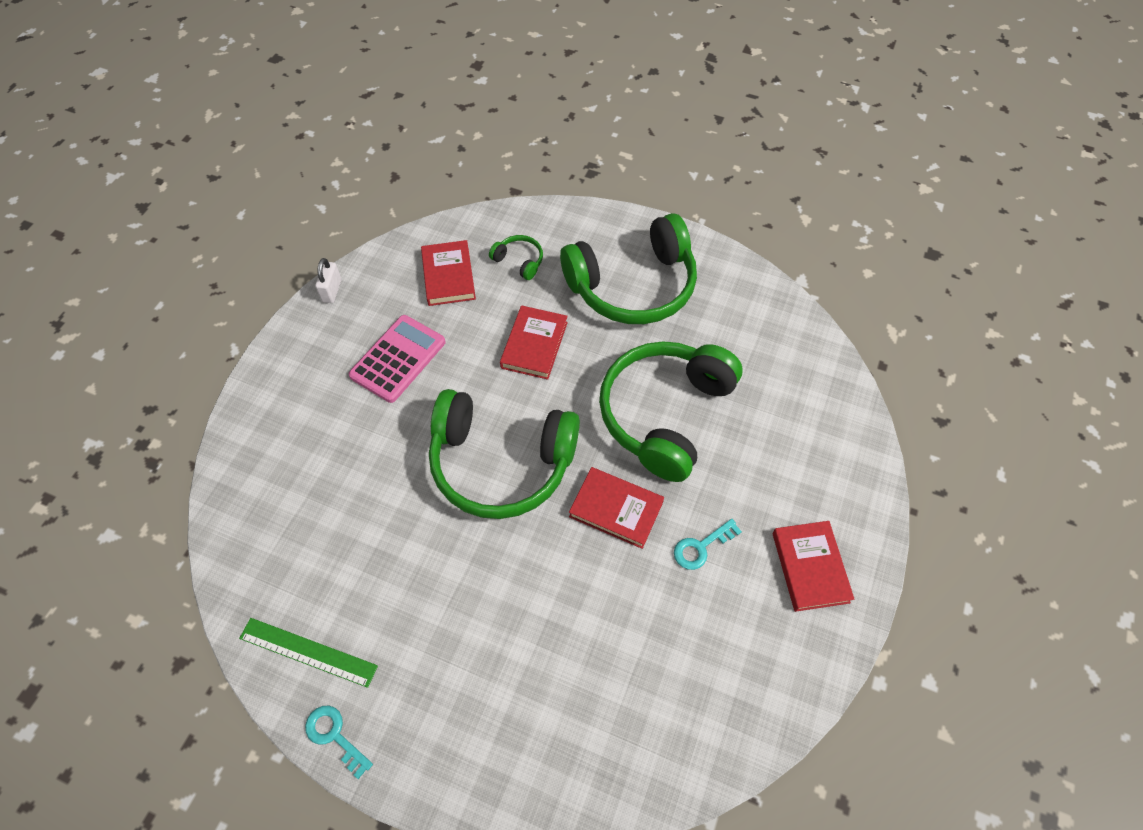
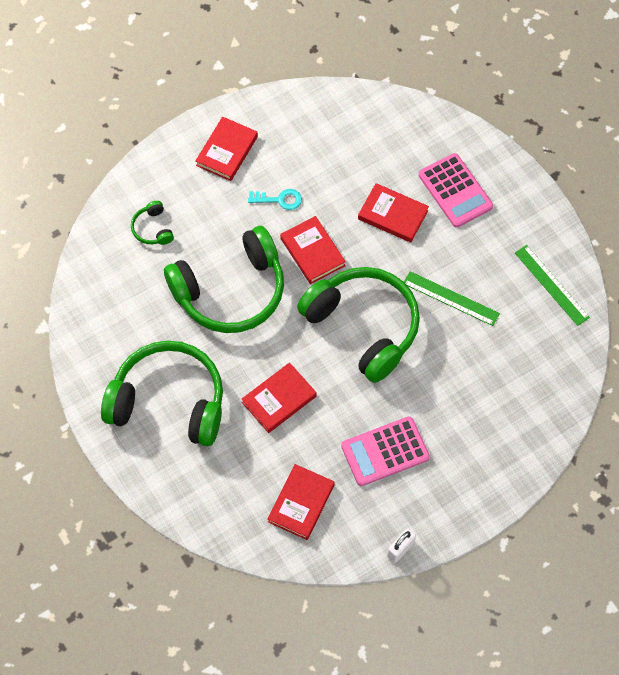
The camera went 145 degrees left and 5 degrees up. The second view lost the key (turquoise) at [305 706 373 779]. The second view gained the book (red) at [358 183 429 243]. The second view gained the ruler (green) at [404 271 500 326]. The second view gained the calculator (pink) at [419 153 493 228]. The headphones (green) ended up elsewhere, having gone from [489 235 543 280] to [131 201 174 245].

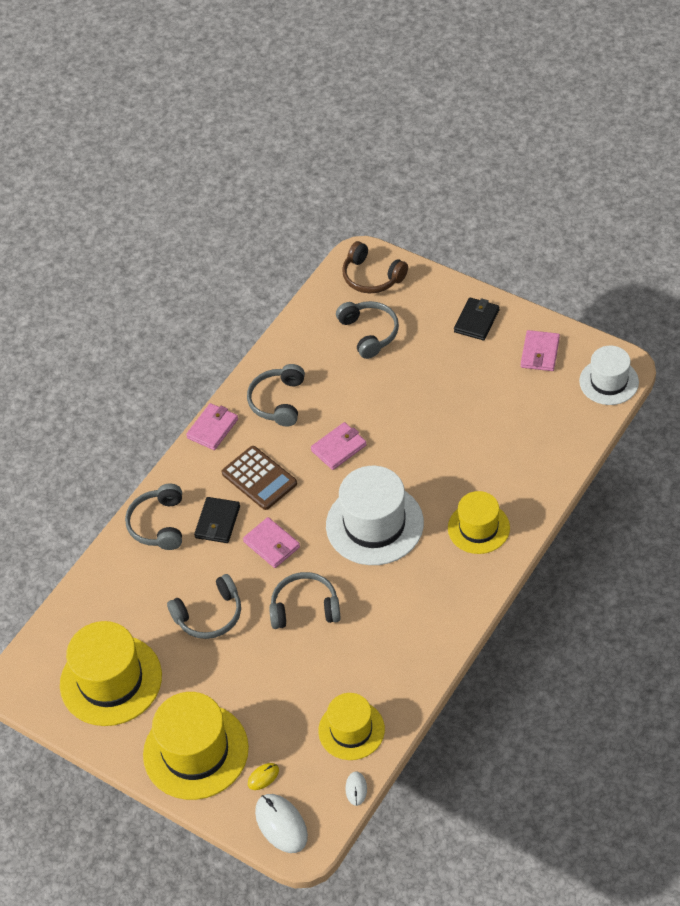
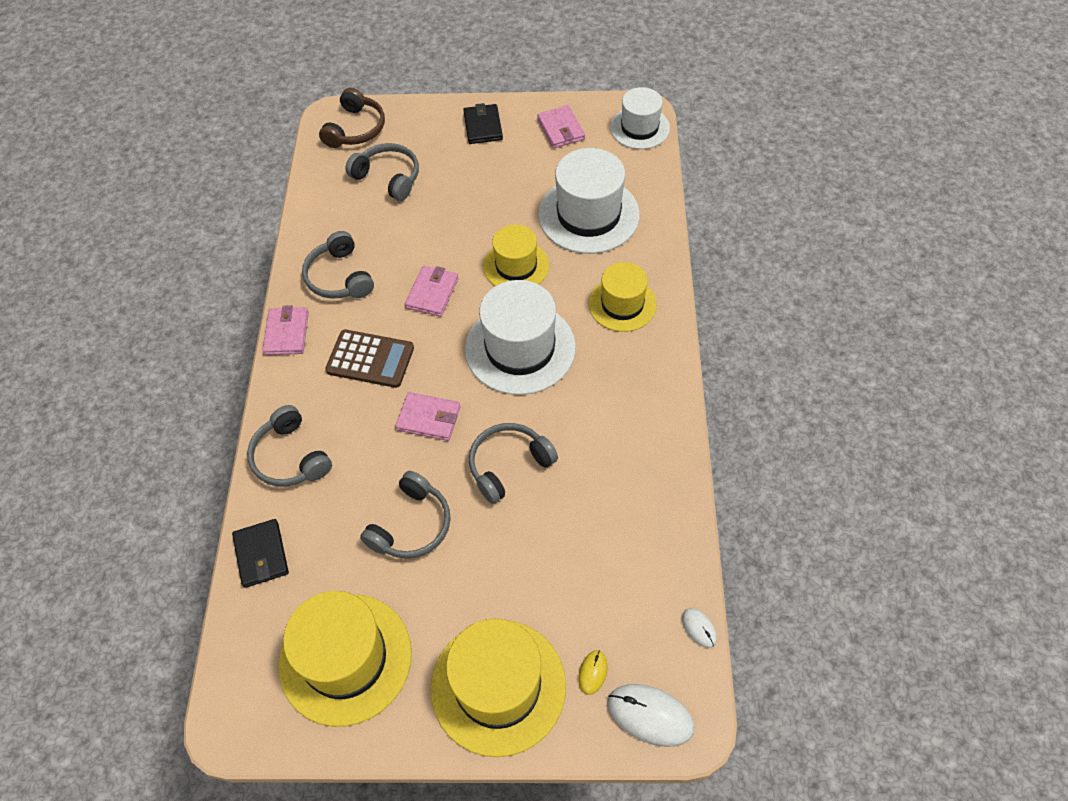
The camera went 35 degrees left and 5 degrees up. The second view gained the hat (white) at [538 148 640 254]. The wallet (black) ended up elsewhere, having gone from [194 497 240 543] to [232 519 289 588]. The hat (yellow) ended up elsewhere, having gone from [318 693 385 760] to [483 224 549 286]. The headphones (brown) at [342 241 408 293] ended up facing another way, 75 degrees counterclockwise from before.

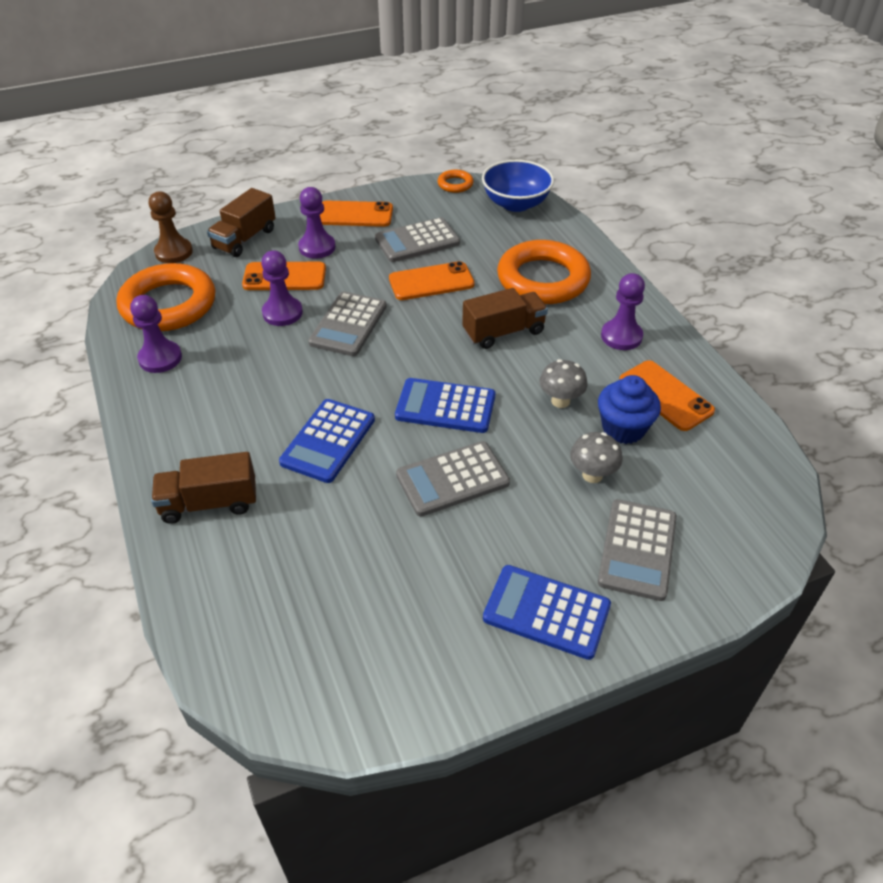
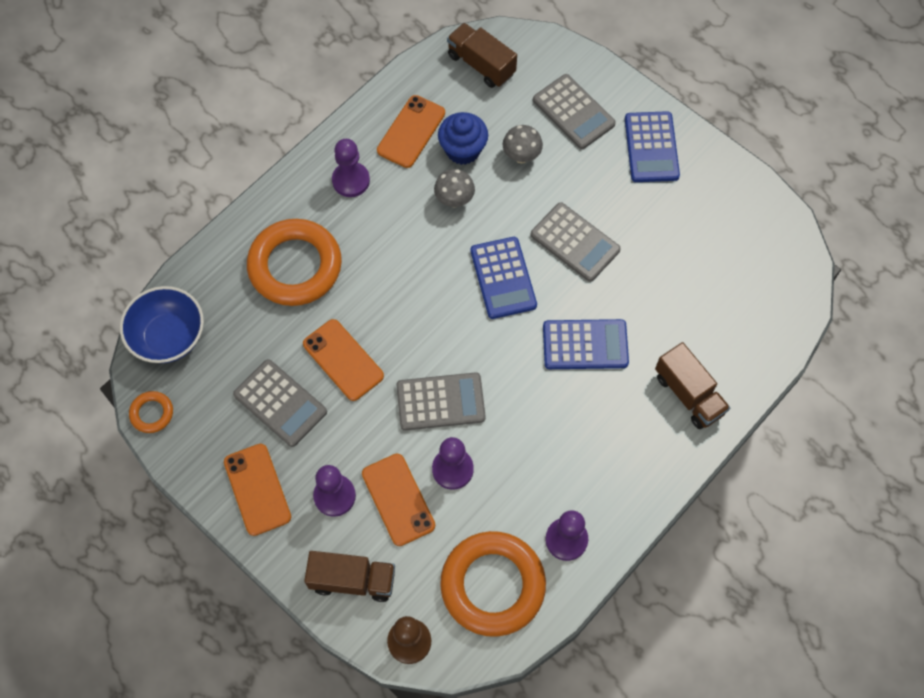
The camera went 115 degrees left and 20 degrees up. The truck (brown) ended up elsewhere, having gone from [462 288 548 349] to [447 23 517 88]. The calculator (grey) at [598 499 677 601] ended up facing another way, 60 degrees clockwise from before.

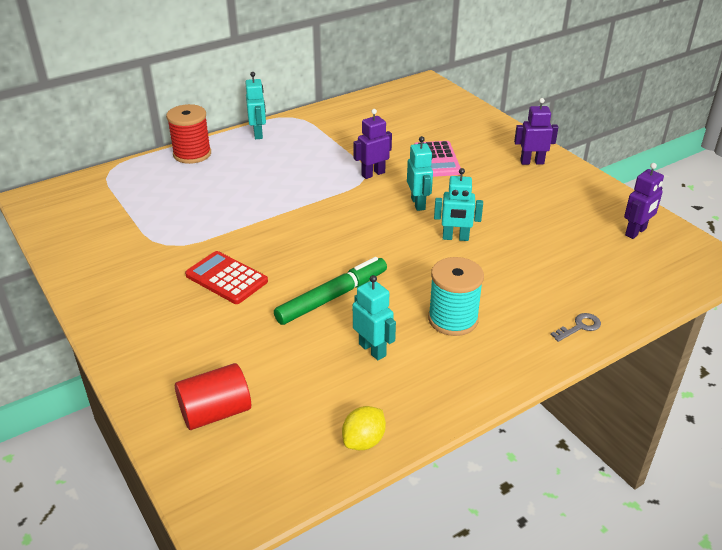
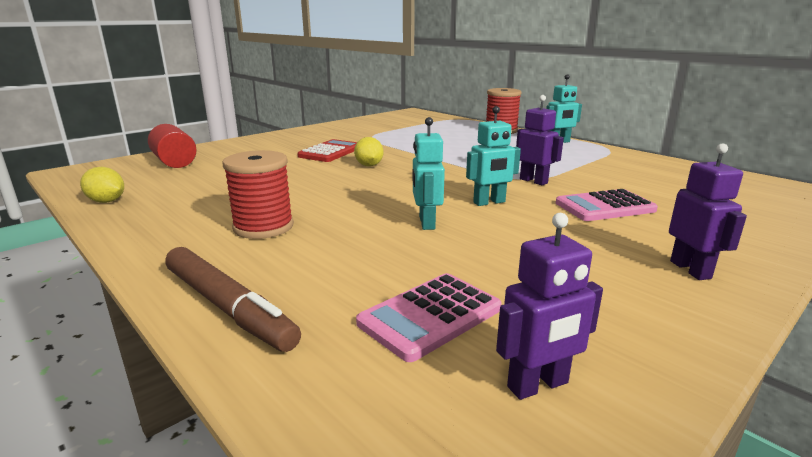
The camera went 80 degrees right and 15 degrees down. The second view lost the marker (green) at [274 257 387 325]. The second view lost the robot (turquoise) at [353 275 396 360]. The second view gained the lemon (yellow) at [354 137 383 167]. The second view gained the calculator (pink) at [356 273 502 362]. Where the key (grey) stood at [551 313 601 342], the marker (brown) came to stand at [165 247 301 352]. What was the spool (turquoise) at [428 257 484 336] turned into the spool (red) at [223 150 294 239]. The robot (purple) at [624 163 664 239] ended up facing another way, 60 degrees counterclockwise from before.

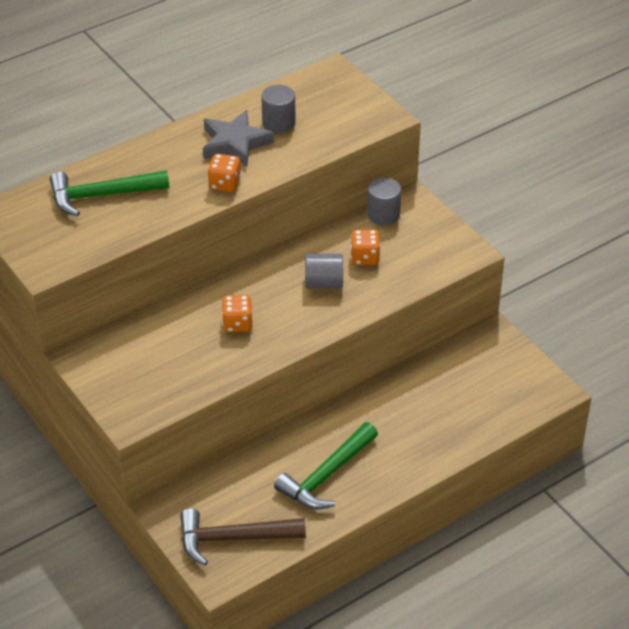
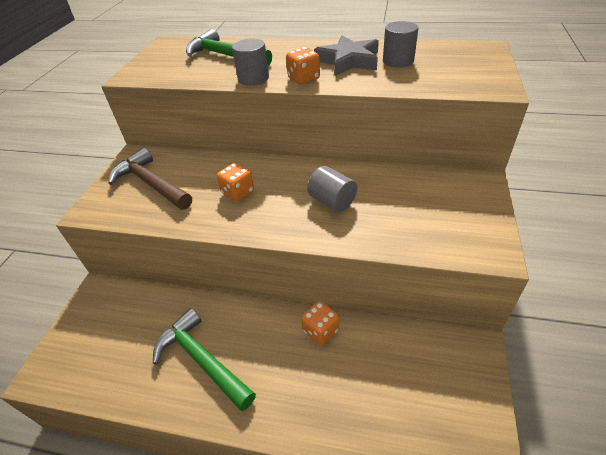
The camera went 50 degrees right and 0 degrees up. The hammer (brown) ended up elsewhere, having gone from [180 508 306 565] to [108 148 192 210]. The dice (orange) ended up elsewhere, having gone from [351 230 381 265] to [301 301 339 345]. The cylinder (grey) ended up elsewhere, having gone from [367 178 401 225] to [232 39 269 86]. The hammer (green) at [274 422 378 509] ended up facing another way, 45 degrees clockwise from before.

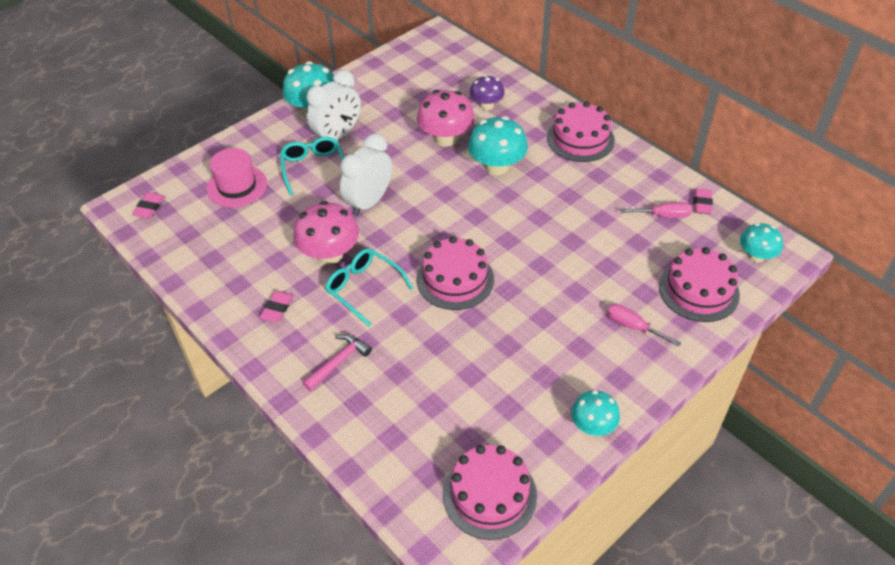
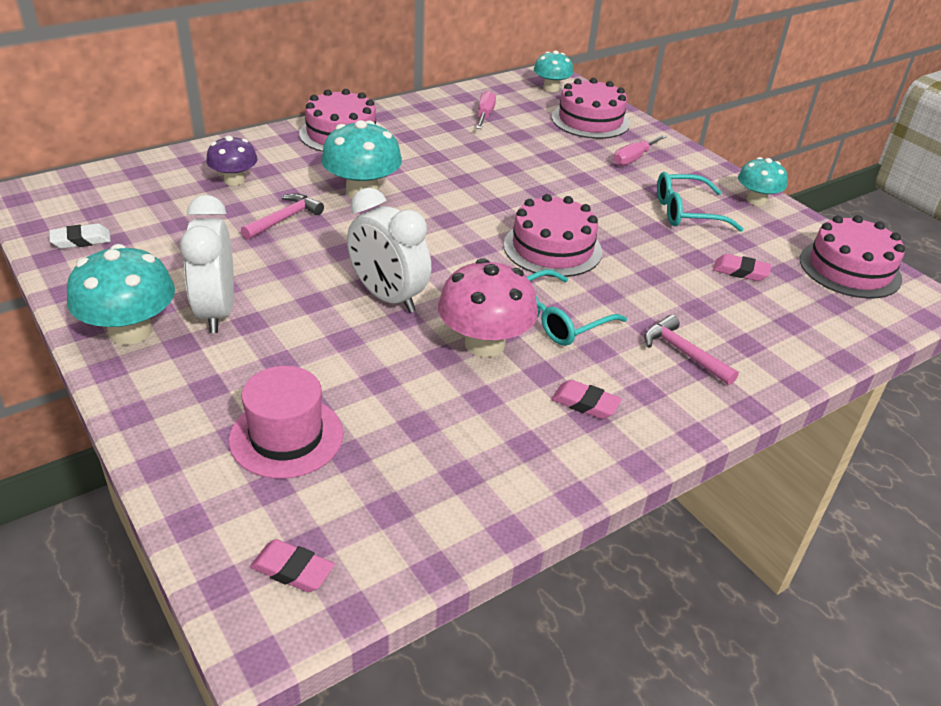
The camera went 85 degrees left and 10 degrees down. The second view gained the eraser (white) at [49 224 111 249]. The glasses (turquoise) ended up elsewhere, having gone from [280 137 344 195] to [657 172 743 232]. The eraser (pink) ended up elsewhere, having gone from [693 189 713 214] to [713 254 771 281]. Where the mushroom (pink) stood at [417 90 475 146], the hammer (pink) came to stand at [241 193 324 240]. The clock (white) at [306 70 361 140] ended up facing another way, 150 degrees counterclockwise from before.

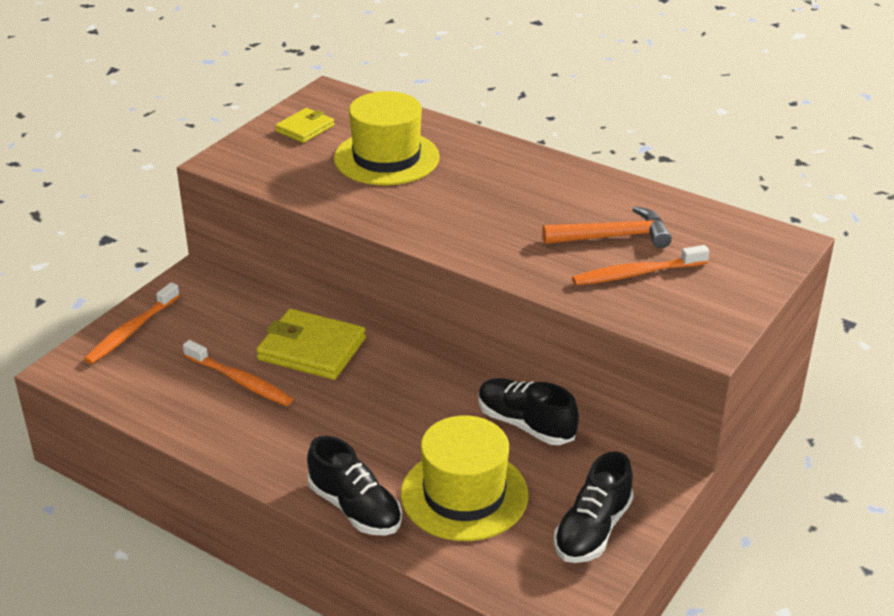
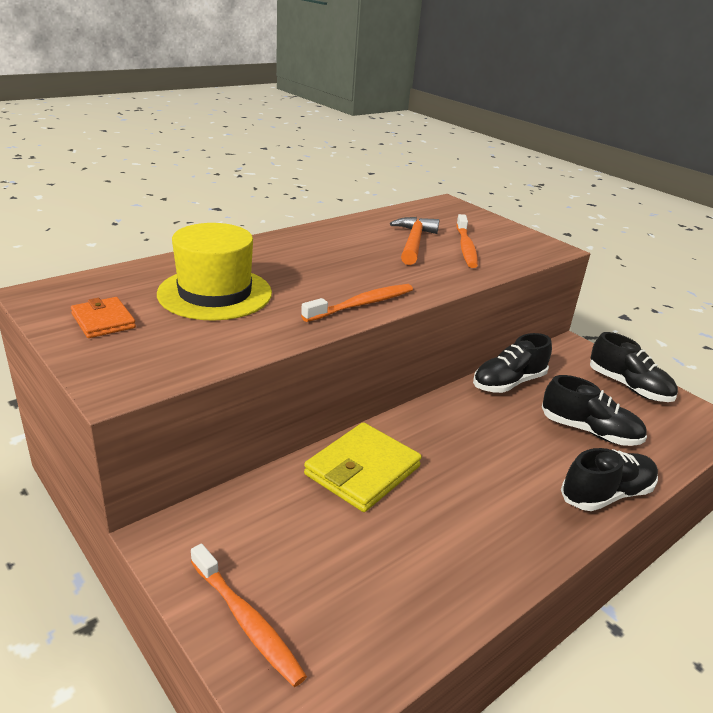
The camera went 75 degrees left and 5 degrees down. The toothbrush (orange) ended up elsewhere, having gone from [183 340 293 406] to [301 284 413 322]. Where the hat (yellow) stood at [401 416 528 541], the shoe (black) came to stand at [542 375 647 446]. What was the wallet (yellow) at [275 108 334 143] turned into the wallet (orange) at [71 297 136 338].

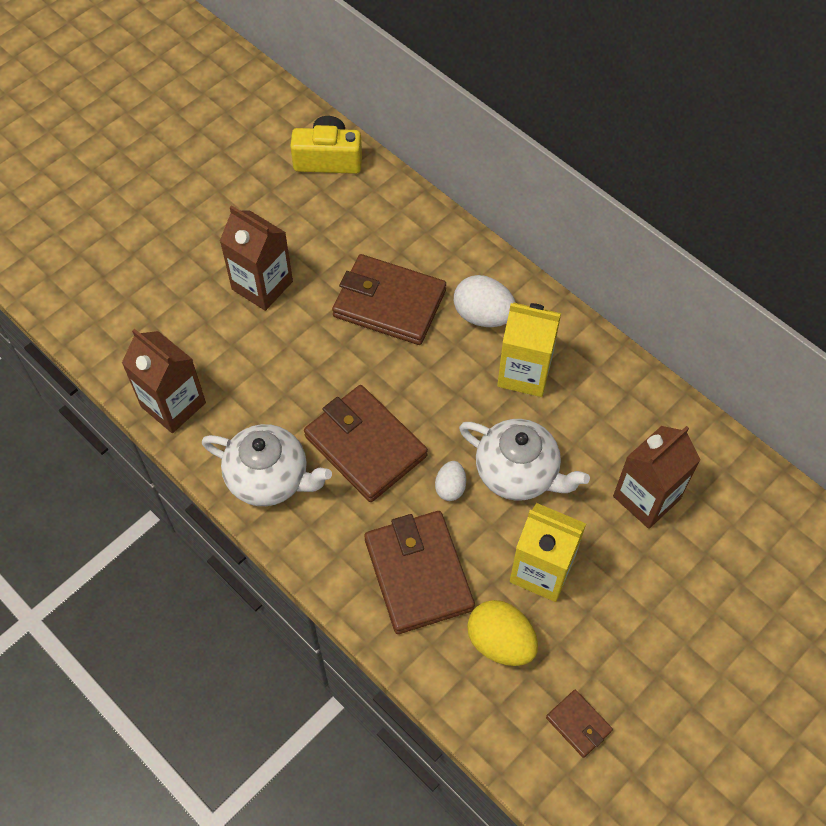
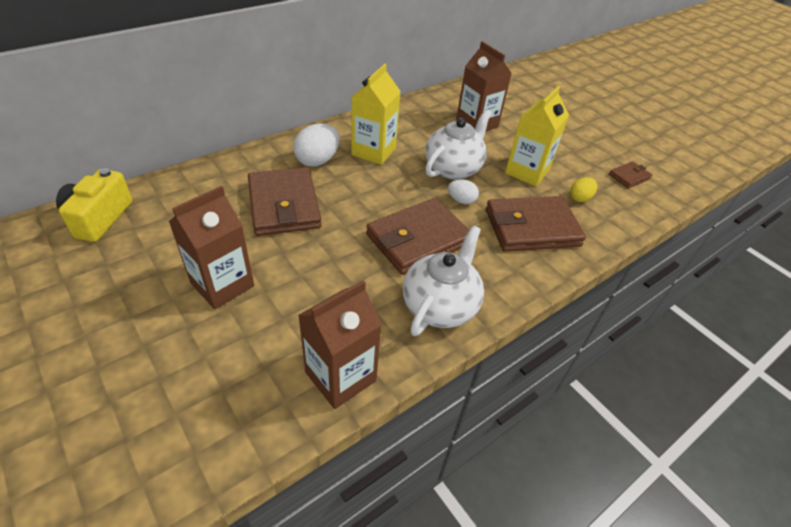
The camera went 85 degrees left and 15 degrees down. The wallet (brown) at [332 254 446 345] ended up facing another way, 45 degrees counterclockwise from before. The size of the egg (yellow) at [467 600 538 666] changed by a factor of 0.58.

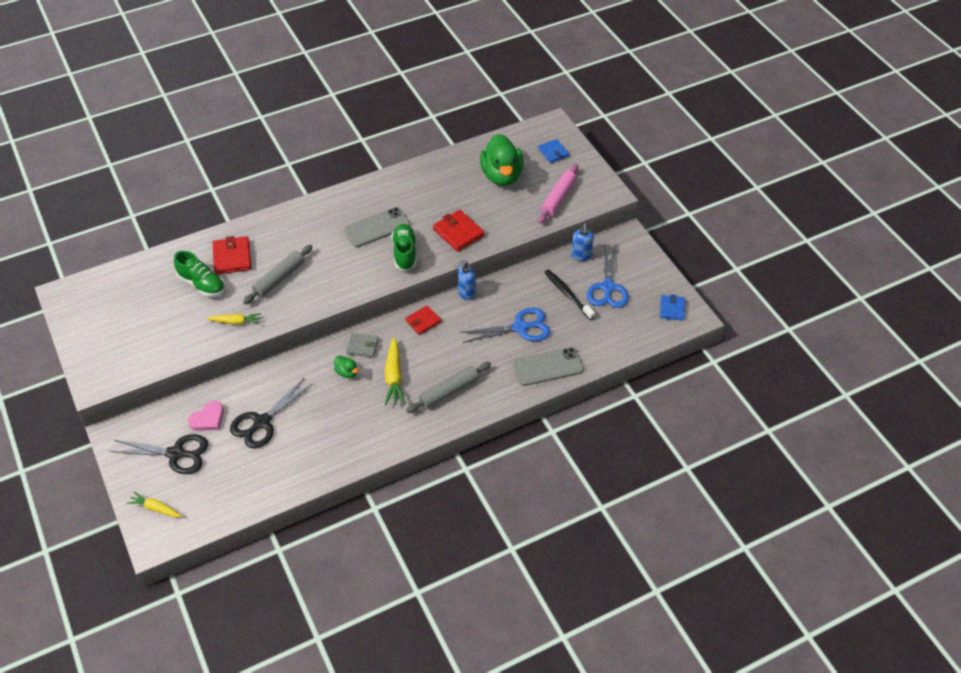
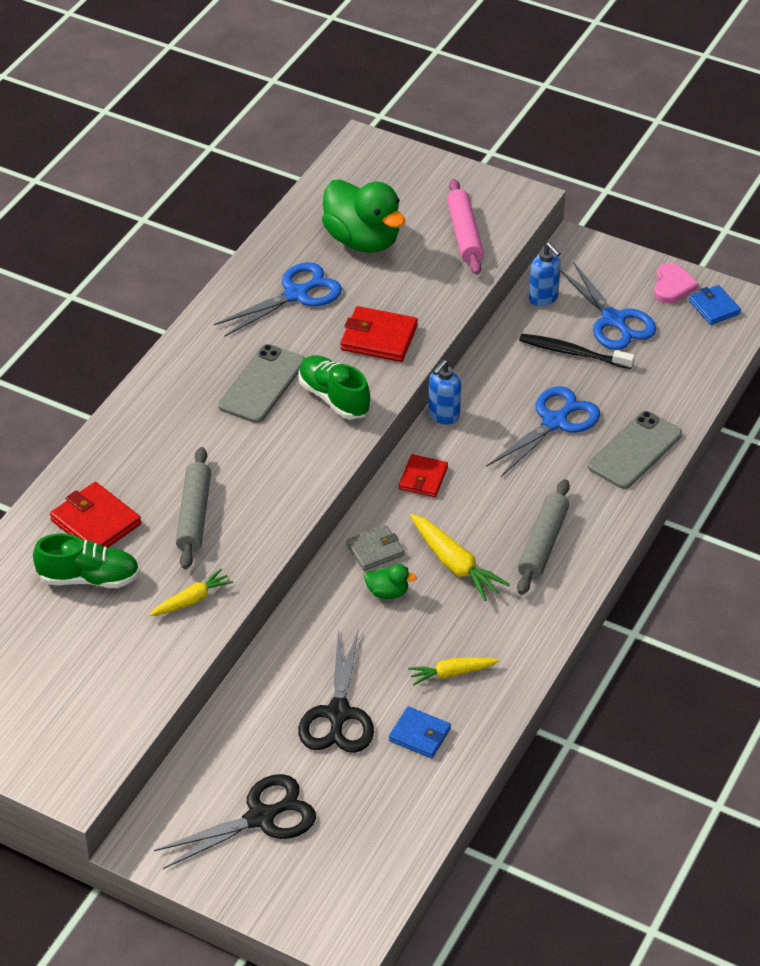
The camera went 35 degrees left and 5 degrees down. The second view gained the scissors (blue) at [214 262 342 336]. The carrot (yellow) ended up elsewhere, having gone from [127 491 182 517] to [408 658 500 685]. The heart (pink) ended up elsewhere, having gone from [188 401 224 431] to [654 263 699 303]. The wallet (blue) ended up elsewhere, having gone from [538 139 569 163] to [389 706 451 758].

